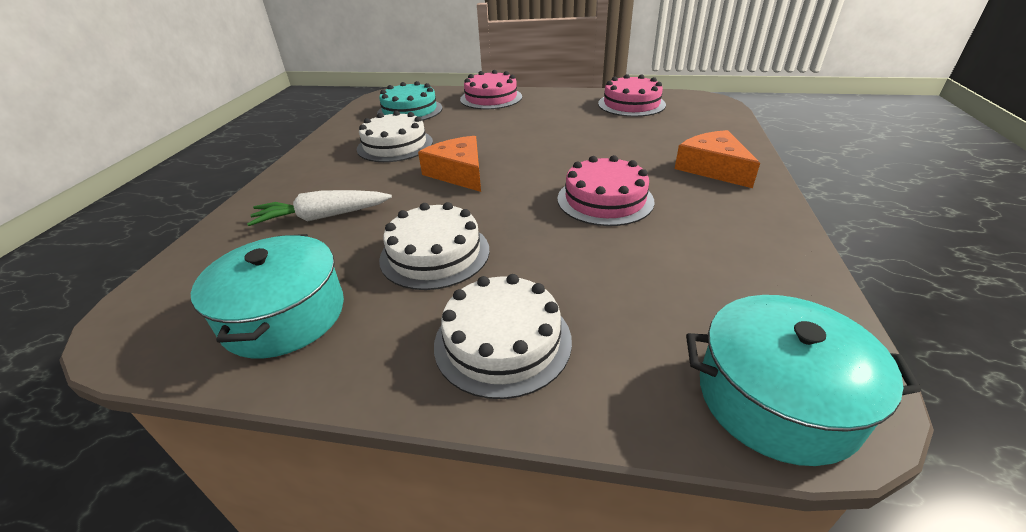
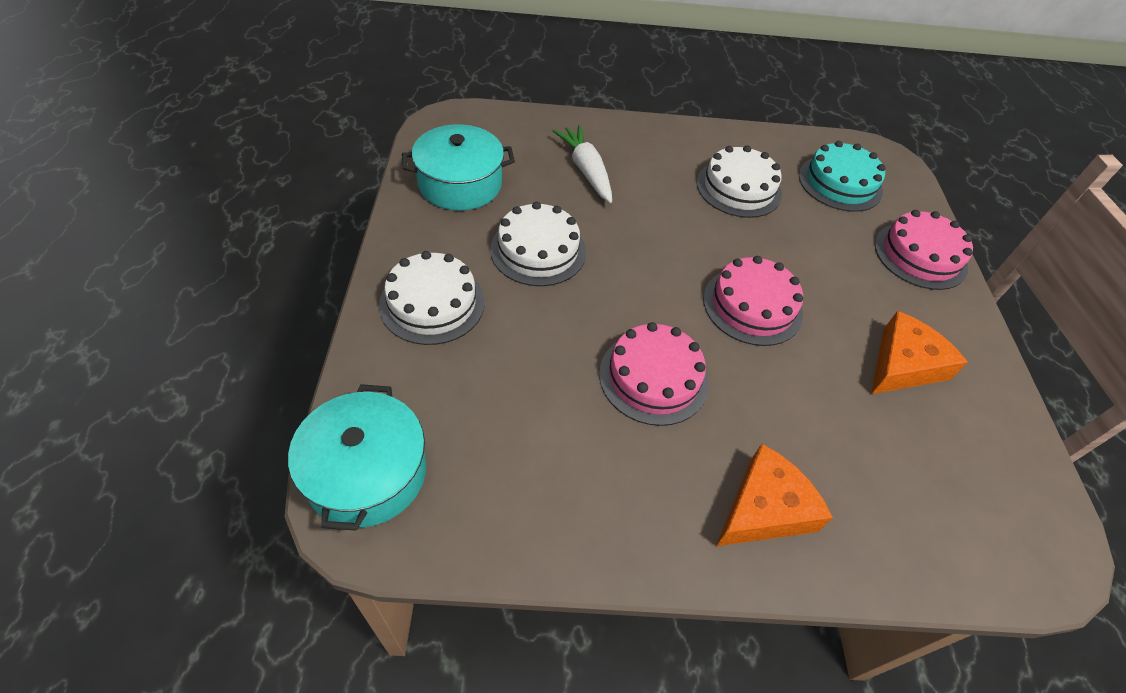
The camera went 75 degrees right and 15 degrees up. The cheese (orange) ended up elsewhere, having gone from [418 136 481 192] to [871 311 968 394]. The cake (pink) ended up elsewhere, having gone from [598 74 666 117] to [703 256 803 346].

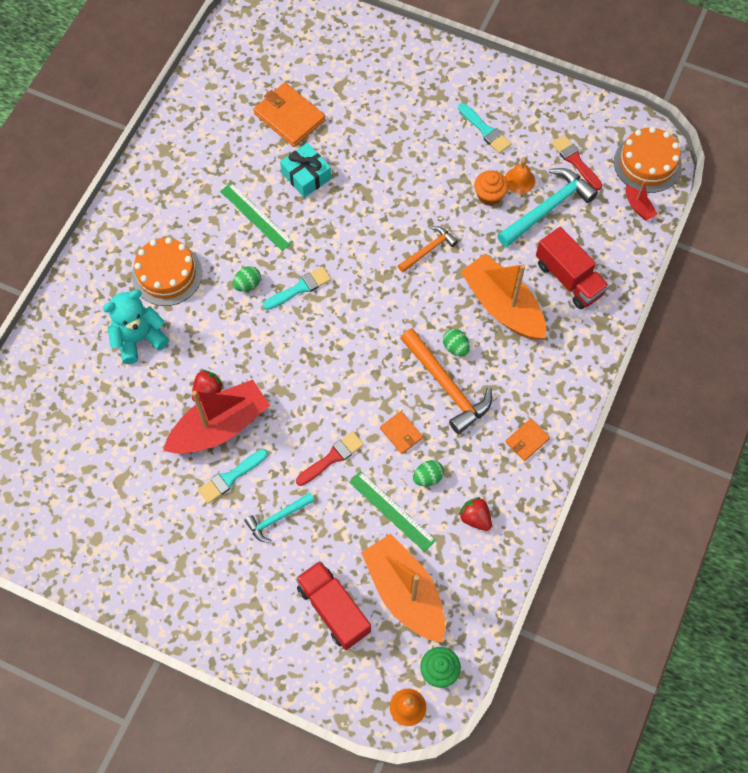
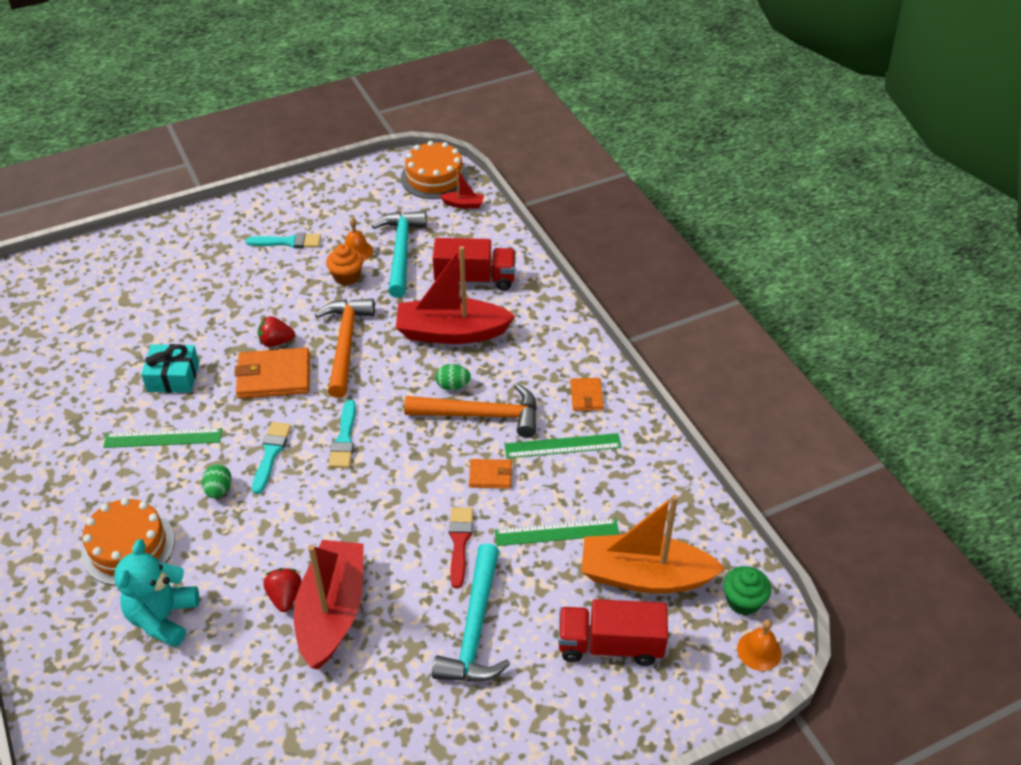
The camera went 50 degrees left and 20 degrees down. The second view lost the egg (green) at [413 460 444 486]. The second view lost the brush (red) at [551 135 602 190]. The second view gained the ruler (green) at [504 433 622 458]. The brush (turquoise) ended up elsewhere, having gone from [198 449 268 503] to [329 400 356 468]. The wallet (orange) ended up elsewhere, having gone from [253 83 326 147] to [234 347 310 399]. The strawberry (red) ended up elsewhere, having gone from [459 497 492 531] to [258 316 295 347]. What was the boat (orange) at [461 254 546 340] turned into the boat (red) at [396 246 515 344]. The size of the hammer (turquoise) at [244 493 315 543] changed by a factor of 1.73. The size of the hammer (orange) at [398 226 458 273] changed by a factor of 1.73.

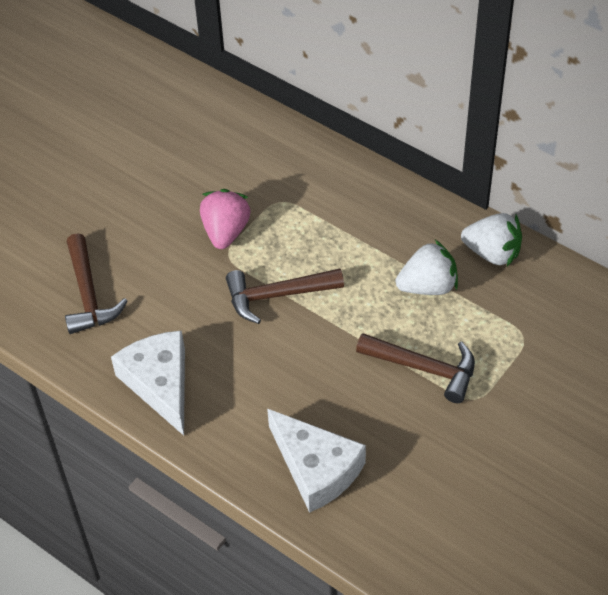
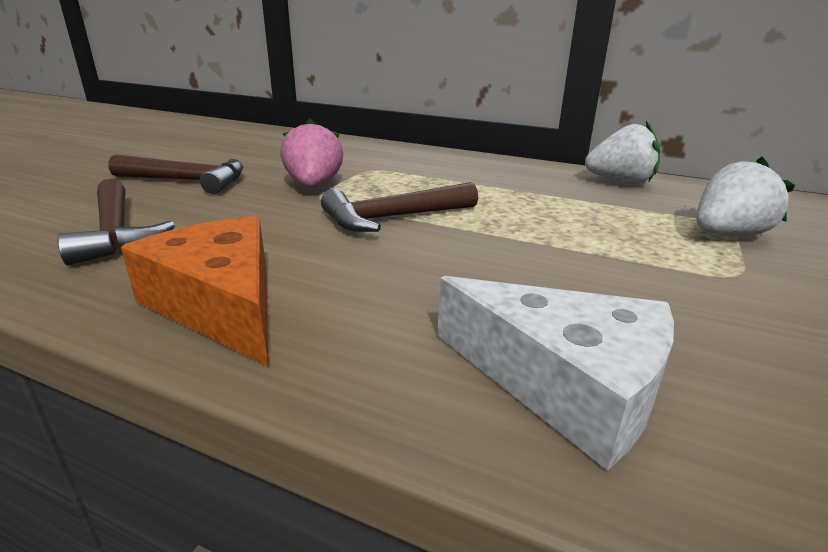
The camera went 15 degrees left and 25 degrees down. The hammer (brown) ended up elsewhere, having gone from [356 333 475 403] to [108 154 243 194]. The strawberry (white) ended up elsewhere, having gone from [396 240 458 295] to [696 157 795 236]. What was the cheese (white) at [111 331 185 436] turned into the cheese (orange) at [121 216 269 367].

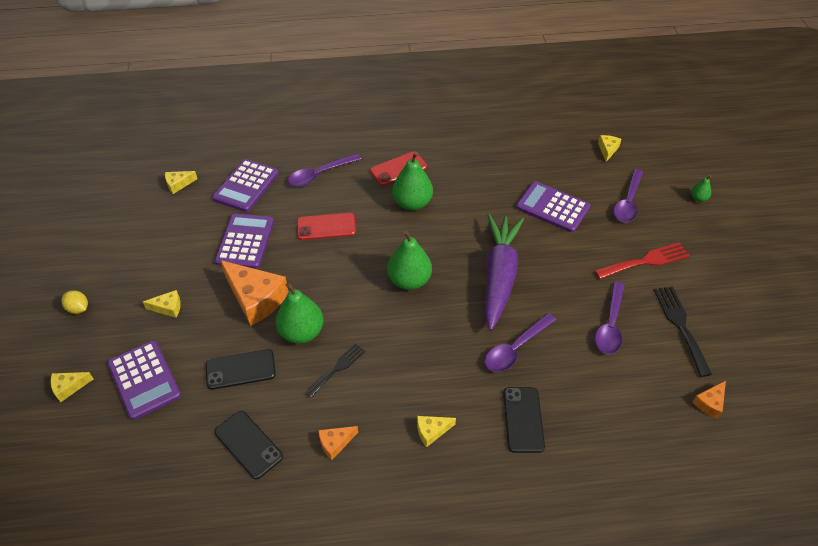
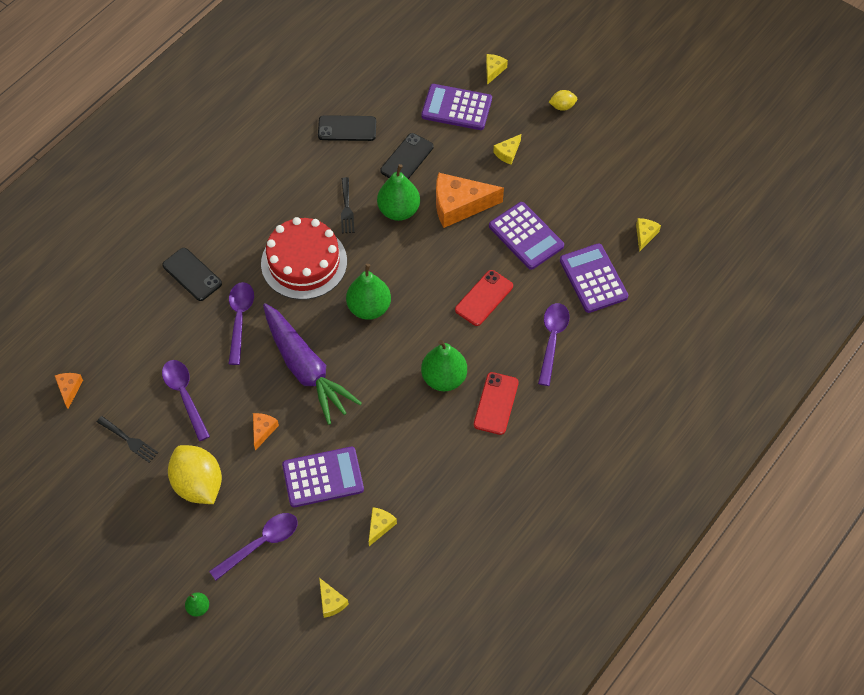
The camera went 135 degrees right and 10 degrees up. The second view gained the cake (red) at [261 217 347 300]. The cheese (orange) ended up elsewhere, having gone from [318 426 358 460] to [253 413 279 451]. The cheese (yellow) ended up elsewhere, having gone from [417 416 456 447] to [369 507 397 546]. Where the fork (red) stood at [594 242 690 279], the lemon (yellow) came to stand at [168 445 222 504]. The spoon (purple) at [613 169 643 222] ended up facing another way, 75 degrees clockwise from before. The size of the fork (black) at [654 286 712 377] changed by a factor of 0.66.

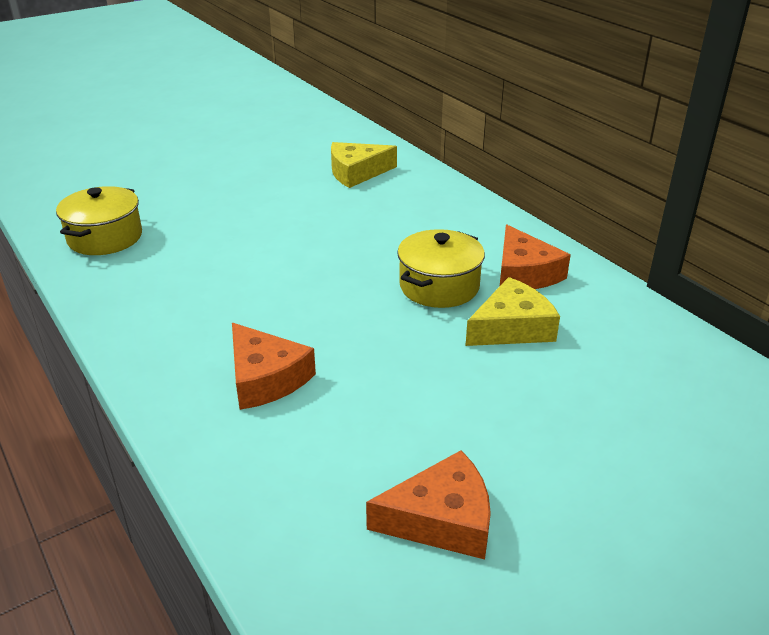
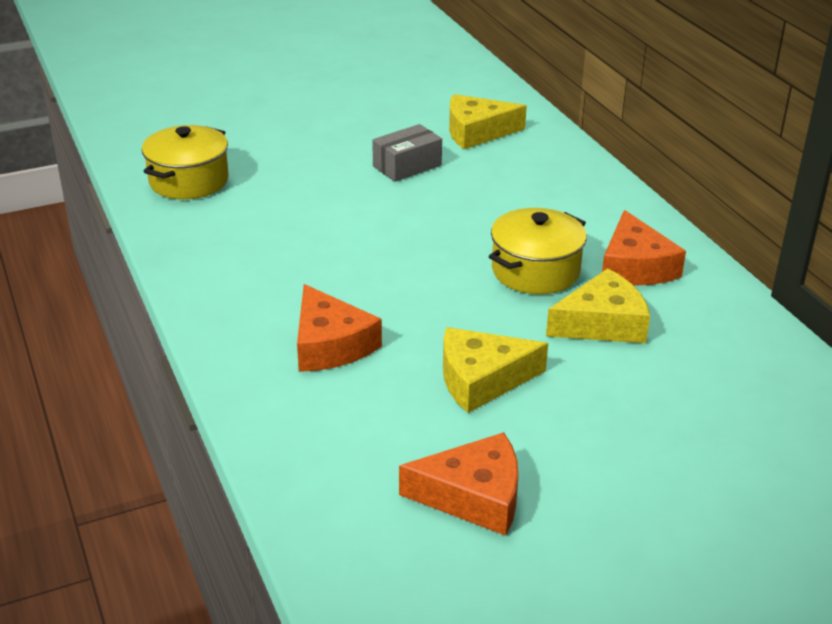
The camera went 10 degrees right and 0 degrees up. The second view gained the box (grey) at [372 124 442 182]. The second view gained the cheese (yellow) at [443 327 548 413].

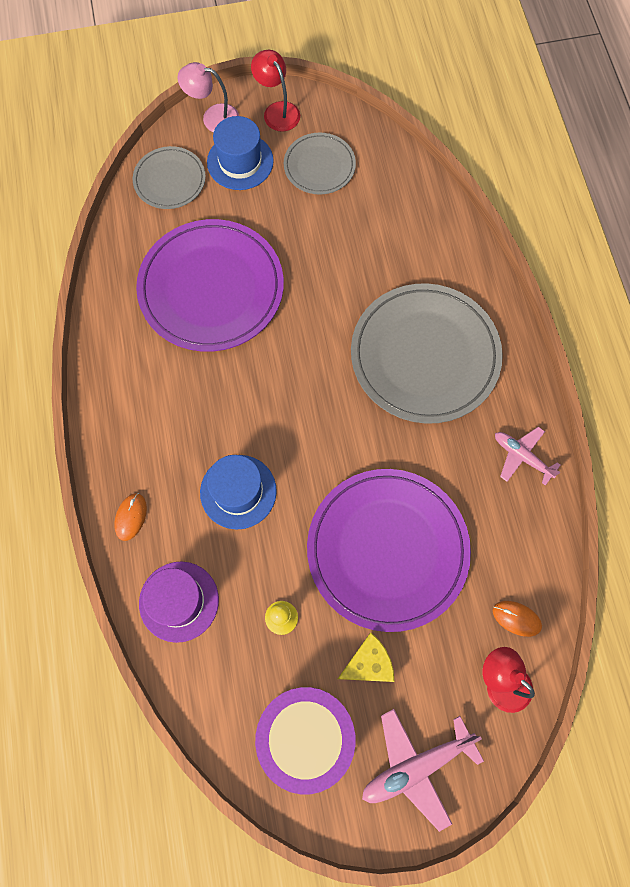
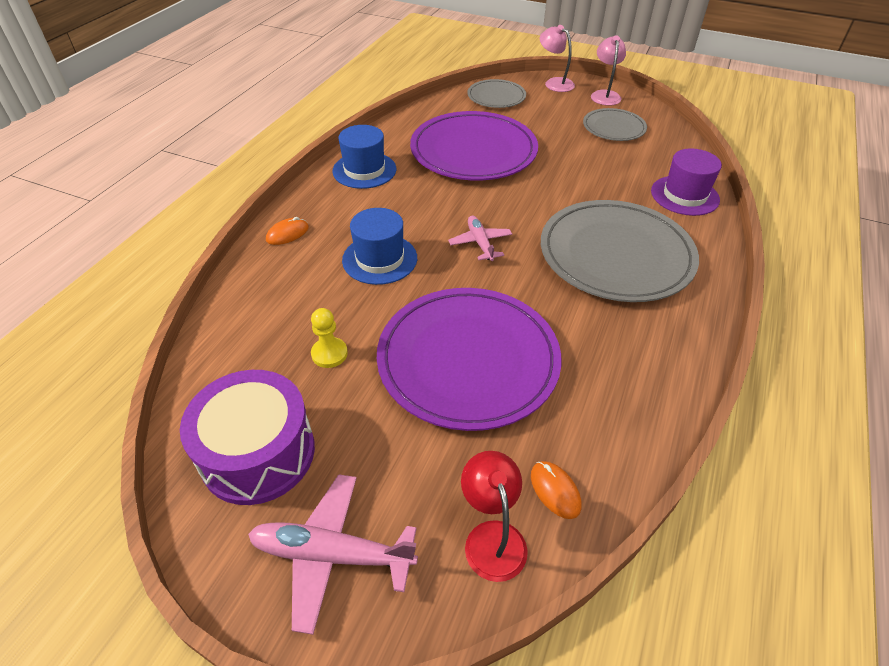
The camera went 35 degrees right and 25 degrees down. The second view lost the cheese (yellow) at [338 633 395 682]. The hat (purple) ended up elsewhere, having gone from [139 561 219 643] to [651 148 722 216]. The hat (blue) ended up elsewhere, having gone from [207 116 274 190] to [332 125 396 189]. The plane (pink) ended up elsewhere, having gone from [495 427 560 486] to [448 216 512 261]. What was the lamp (red) at [251 50 300 132] turned into the lamp (pink) at [591 35 626 106].

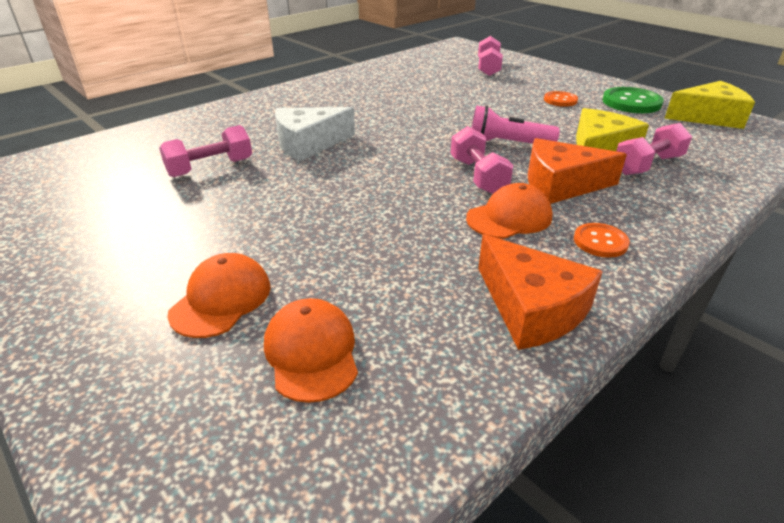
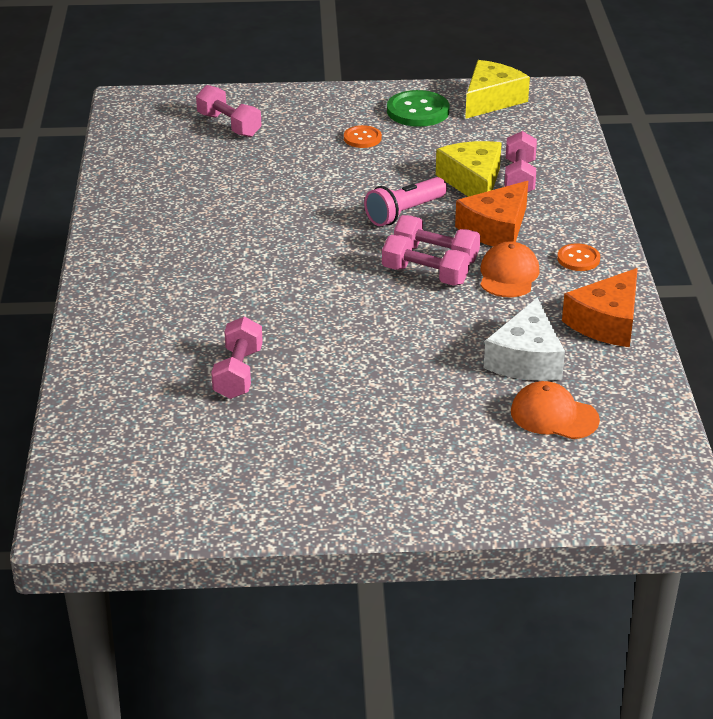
The camera went 50 degrees left and 0 degrees up. The second view lost the cap (orange) at [167 253 271 338]. The second view gained the dumbbell (pink) at [382 235 470 286]. The cheese (white) ended up elsewhere, having gone from [275 107 355 161] to [484 297 565 381]. The cheese (orange) at [478 234 603 350] ended up facing another way, 120 degrees clockwise from before.

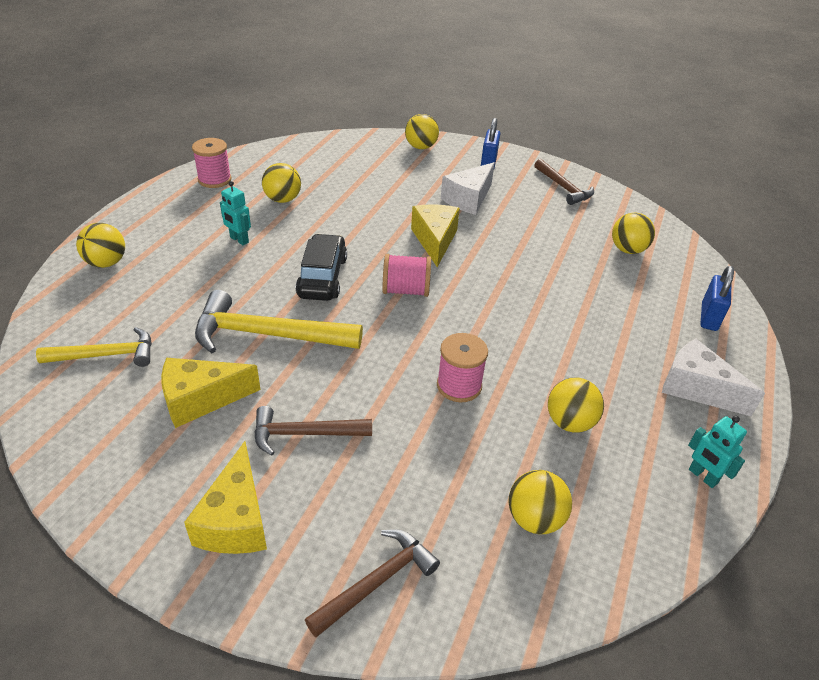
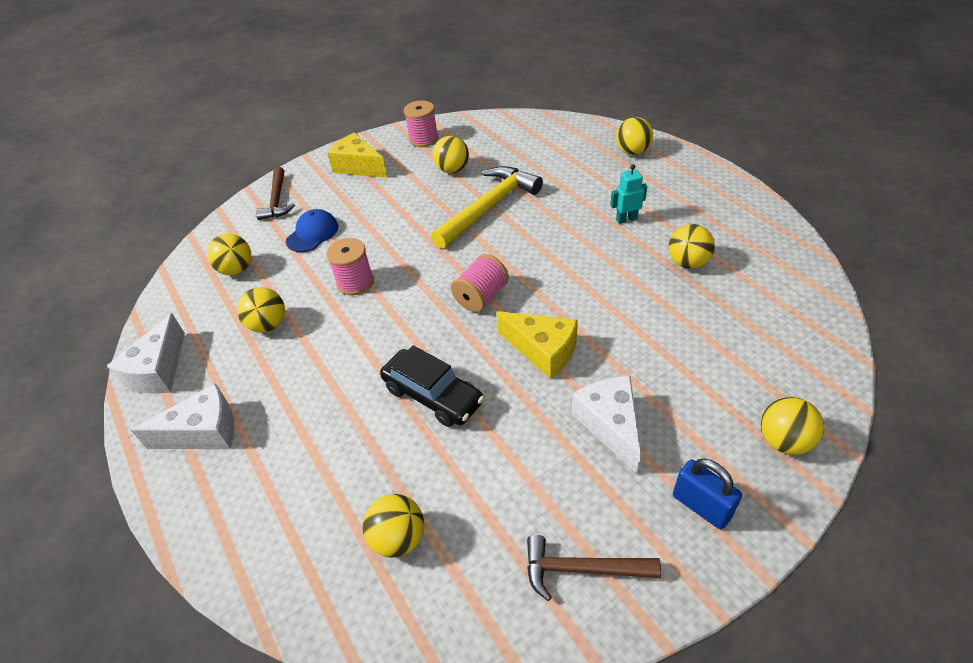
The camera went 130 degrees right and 5 degrees up. The second view lost the hammer (yellow) at [36 327 152 367]. The second view lost the hammer (brown) at [254 406 372 456]. The second view lost the padlock (blue) at [700 266 734 331]. The second view gained the cap (blue) at [286 209 338 252]. The spool (pink) ended up elsewhere, having gone from [192 138 232 188] to [404 100 439 147]. The car (black) ended up elsewhere, having gone from [296 234 347 301] to [380 345 484 427]. Where the cheese (yellow) stood at [161 357 261 428], the ball (yellow) came to stand at [433 136 469 173]. Where the robot (turquoise) stood at [688 416 747 488], the cheese (white) came to stand at [107 313 185 393].

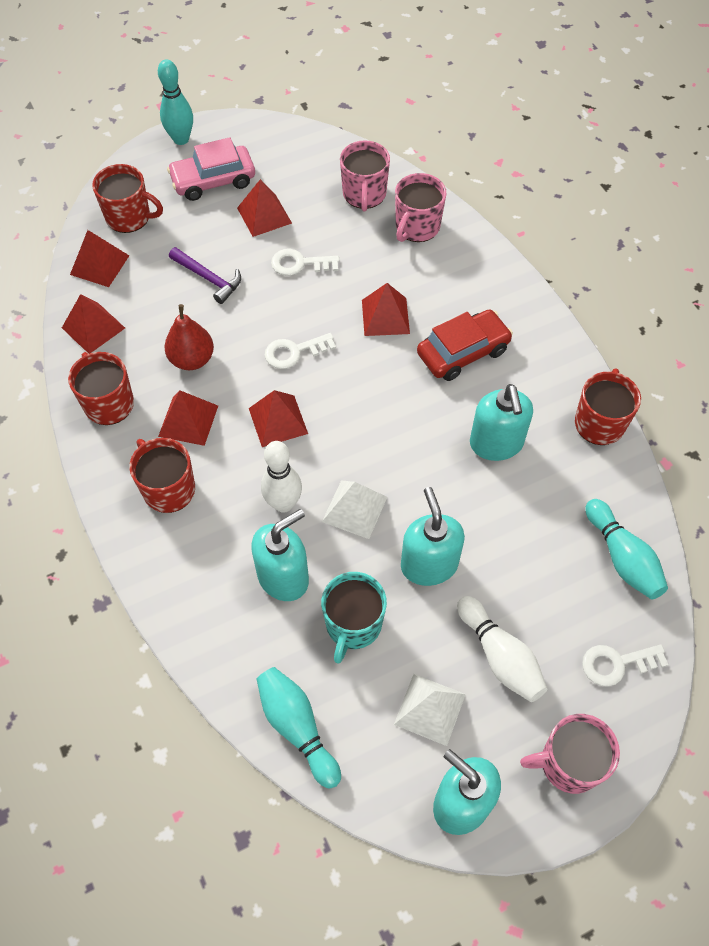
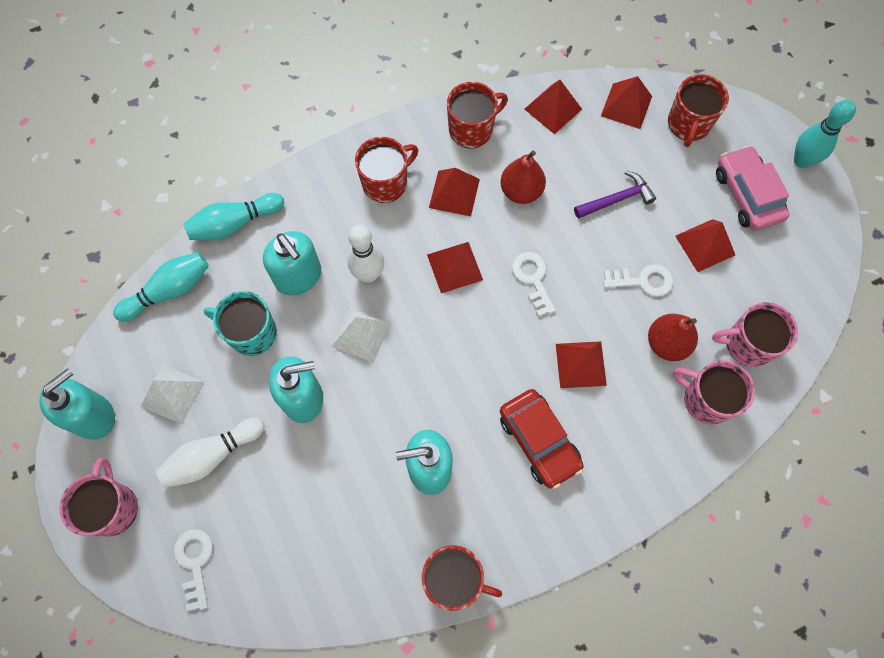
The camera went 90 degrees right and 10 degrees up. The second view gained the pear (red) at [648 314 698 361]. The bowling pin (turquoise) ended up elsewhere, having gone from [585 499 668 600] to [183 193 284 240]. The hammer (purple) at [169 247 241 304] ended up facing another way, 150 degrees counterclockwise from before. The key (white) at [271 249 339 276] ended up facing another way, 90 degrees clockwise from before.

